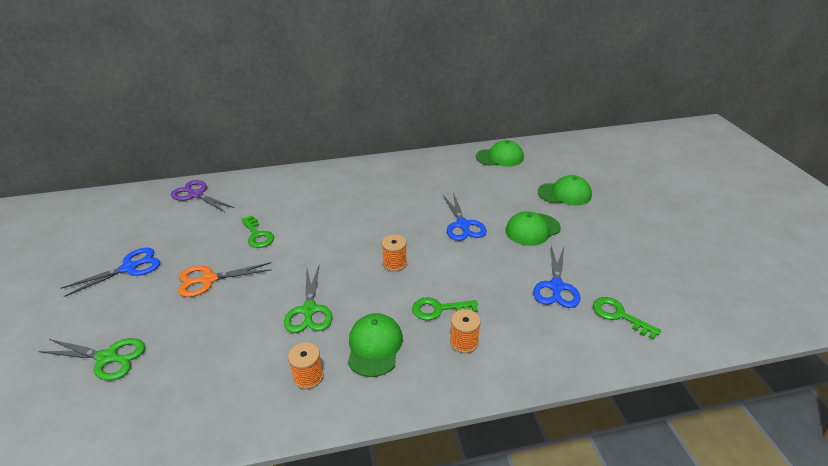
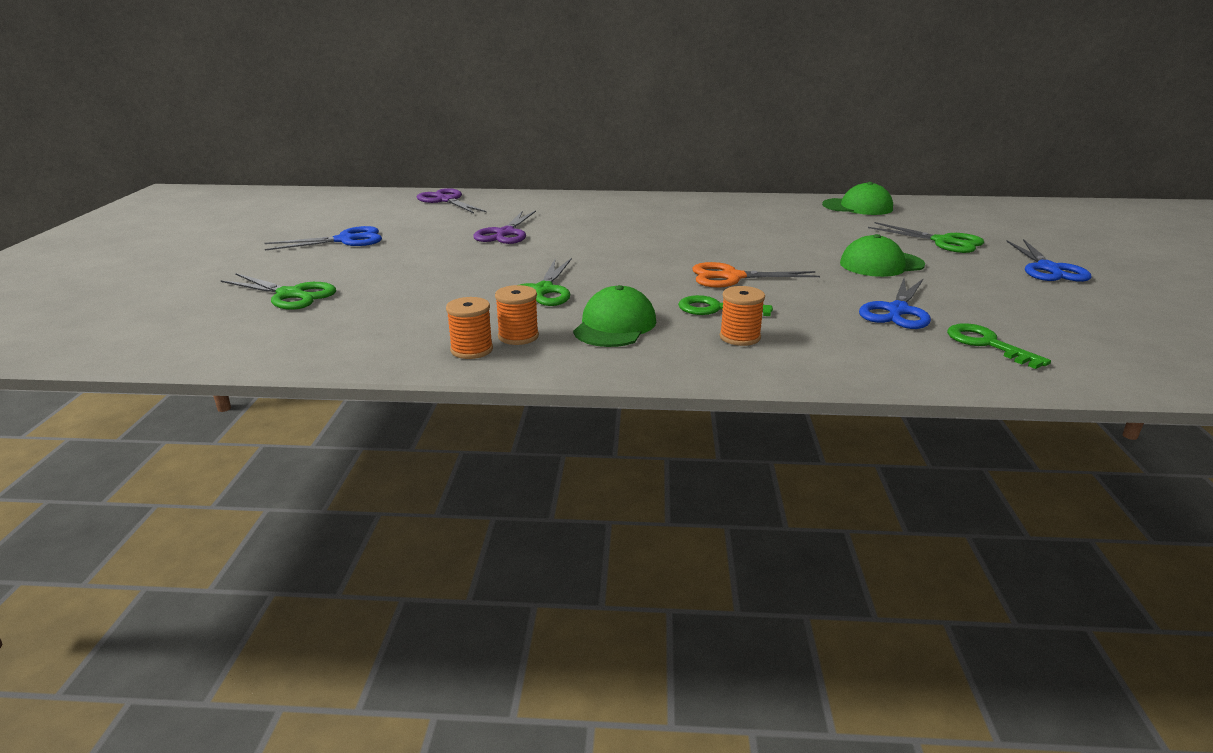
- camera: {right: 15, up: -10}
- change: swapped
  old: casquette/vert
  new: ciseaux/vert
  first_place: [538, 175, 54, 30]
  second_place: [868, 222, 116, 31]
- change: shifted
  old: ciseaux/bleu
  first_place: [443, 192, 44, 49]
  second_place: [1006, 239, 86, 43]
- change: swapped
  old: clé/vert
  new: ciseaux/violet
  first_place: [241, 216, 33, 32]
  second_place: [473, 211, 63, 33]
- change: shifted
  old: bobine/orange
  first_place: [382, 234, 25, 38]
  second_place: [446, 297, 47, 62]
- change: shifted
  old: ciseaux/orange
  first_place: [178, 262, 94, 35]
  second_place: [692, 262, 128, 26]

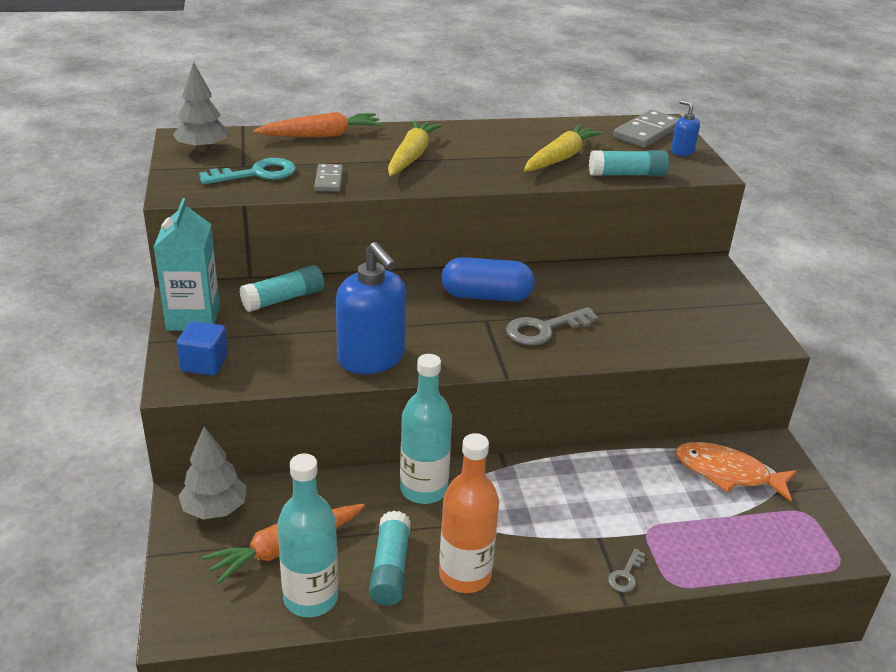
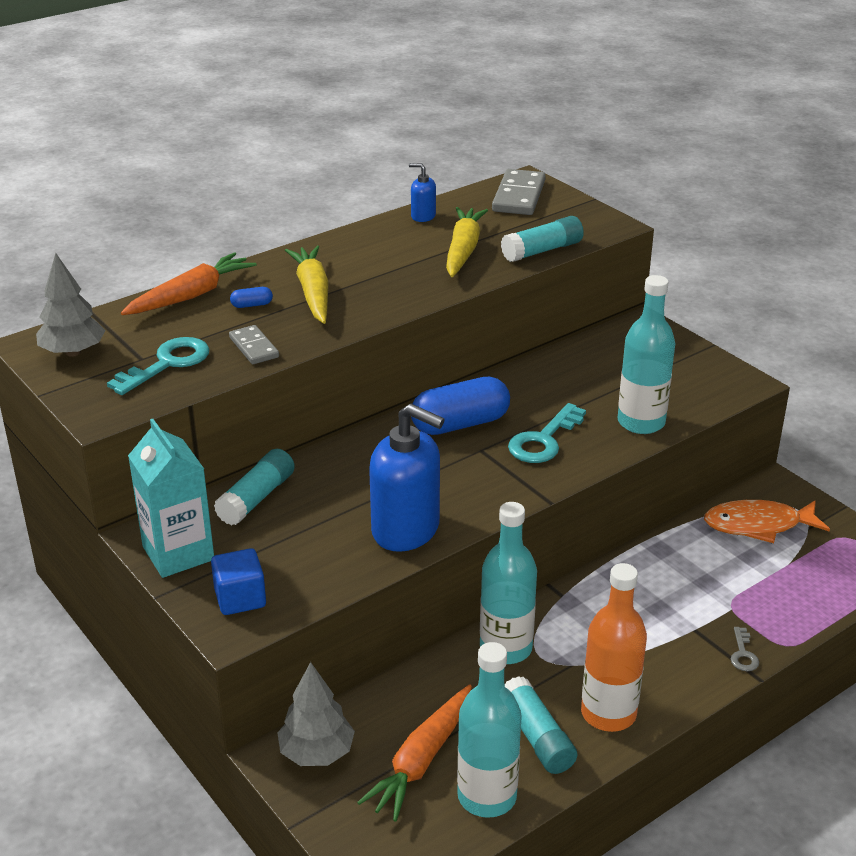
- camera: {right: -25, up: 0}
- change: shifted
  old: distributeur de savon/bleu
  first_place: [671, 100, 29, 56]
  second_place: [409, 163, 27, 59]
- change: repainted
  old: clé/gris
  new: clé/turquoise
  first_place: [506, 307, 93, 39]
  second_place: [508, 403, 78, 60]
- change: new
  new: bouteille/turquoise
  second_place: [618, 275, 57, 159]
- change: new
  new: gélule/bleu
  second_place: [230, 287, 43, 21]

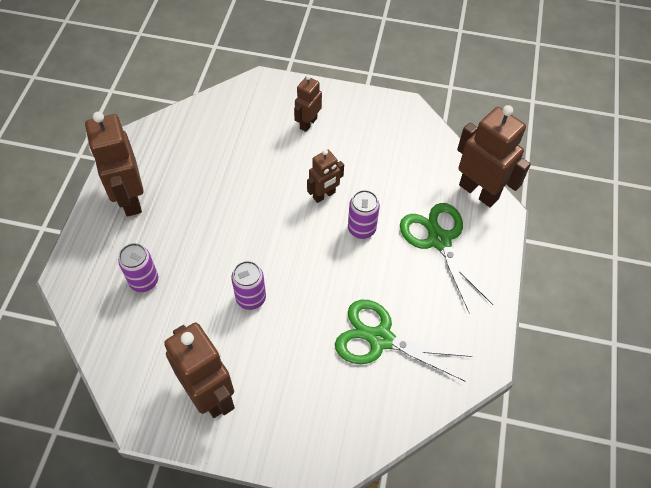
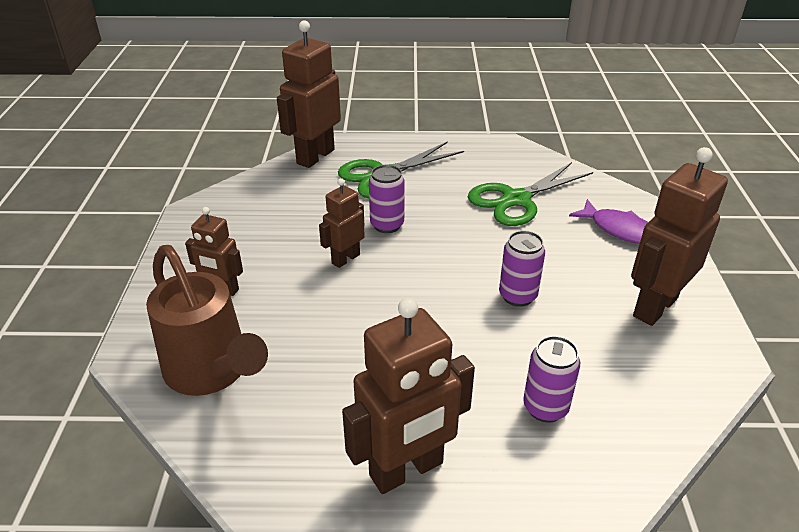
- camera: {right: -100, up: -20}
- change: rotated
  old: robot/marron
  first_place: [307, 149, 37, 54]
  second_place: [319, 178, 46, 90]
  degrees: -90
- change: rotated
  old: ciseaux/vert
  first_place: [335, 300, 138, 82]
  second_place: [468, 162, 125, 64]
  degrees: 45
- change: new
  new: poisson/violet
  second_place: [569, 199, 79, 45]
- change: new
  new: arrosoir/marron
  second_place: [146, 245, 122, 151]

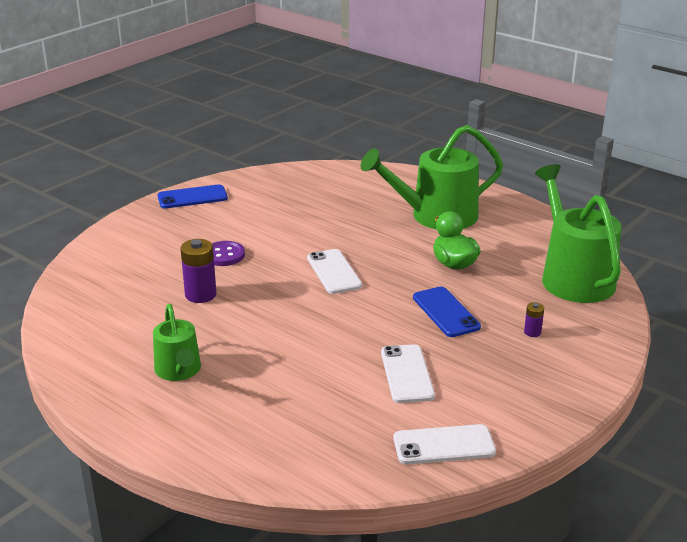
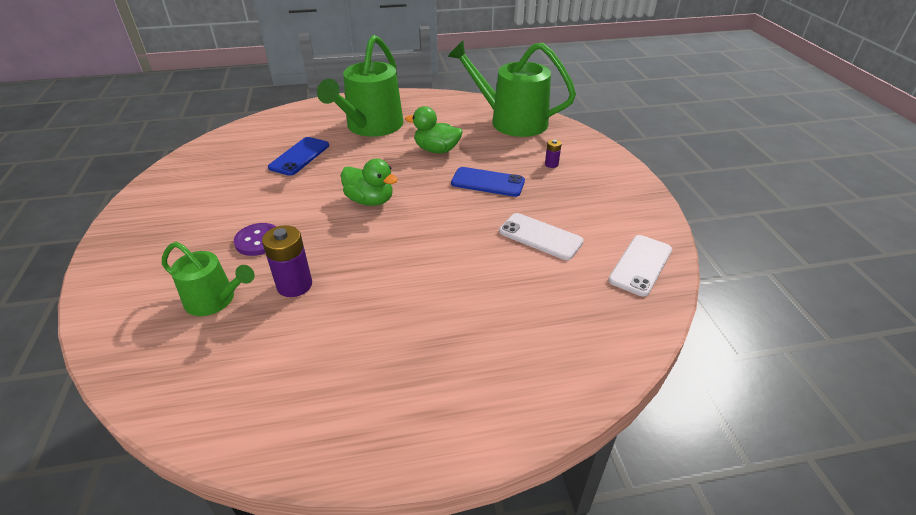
- camera: {right: -50, up: 10}
- change: shifted
  old: téléphone/bleu
  first_place: [158, 184, 70, 25]
  second_place: [268, 137, 61, 39]
- change: swapped
  old: téléphone/blanc
  new: canard/vert
  first_place: [307, 249, 55, 45]
  second_place: [341, 159, 57, 47]
- change: shifted
  old: arrosoir/vert
  first_place: [153, 304, 48, 77]
  second_place: [162, 242, 92, 74]

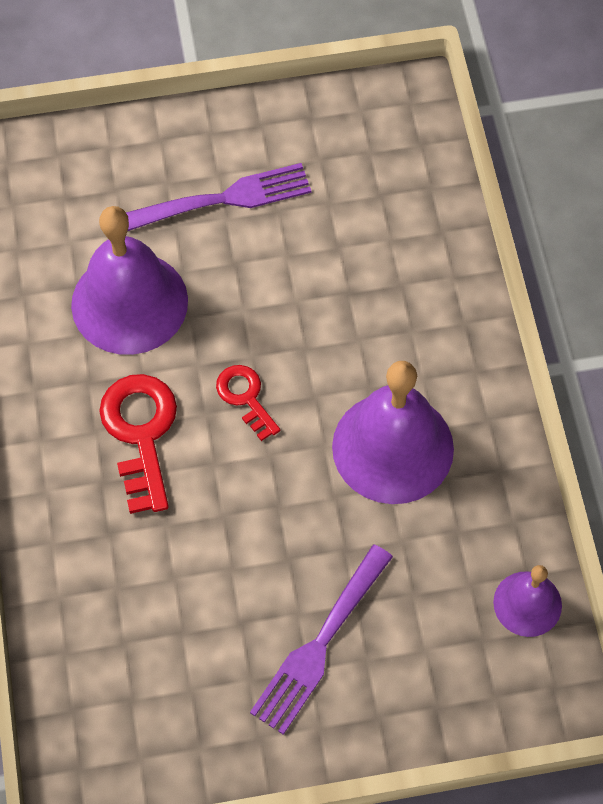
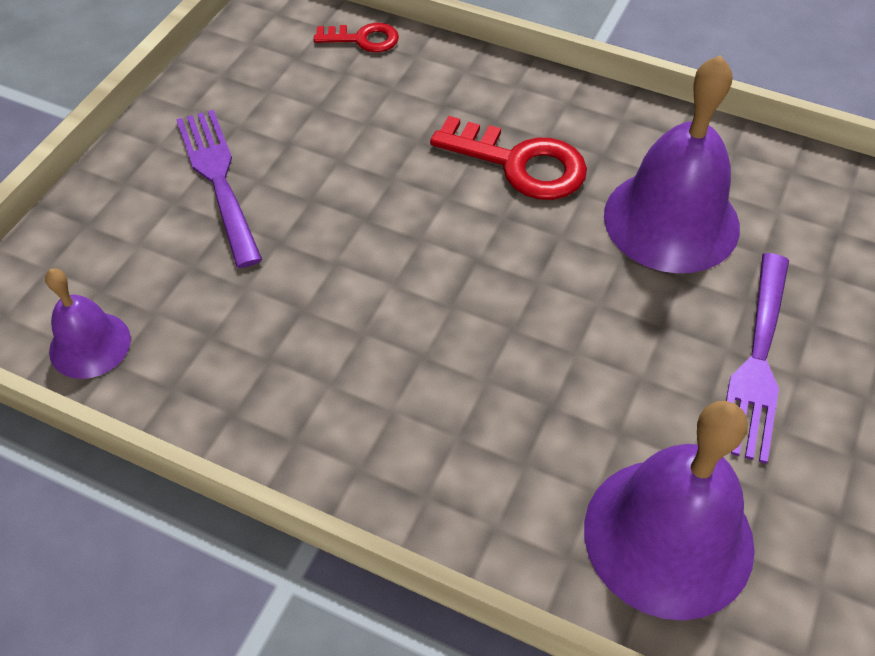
- camera: {right: 125, up: -10}
- change: shifted
  old: cloche/violet
  first_place: [332, 361, 122, 143]
  second_place: [584, 401, 171, 220]
- change: shifted
  old: clé/rouge
  first_place: [216, 365, 64, 76]
  second_place: [314, 23, 85, 29]

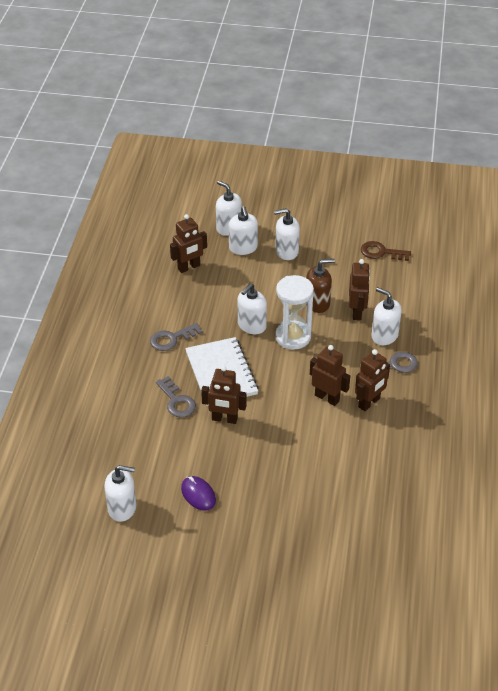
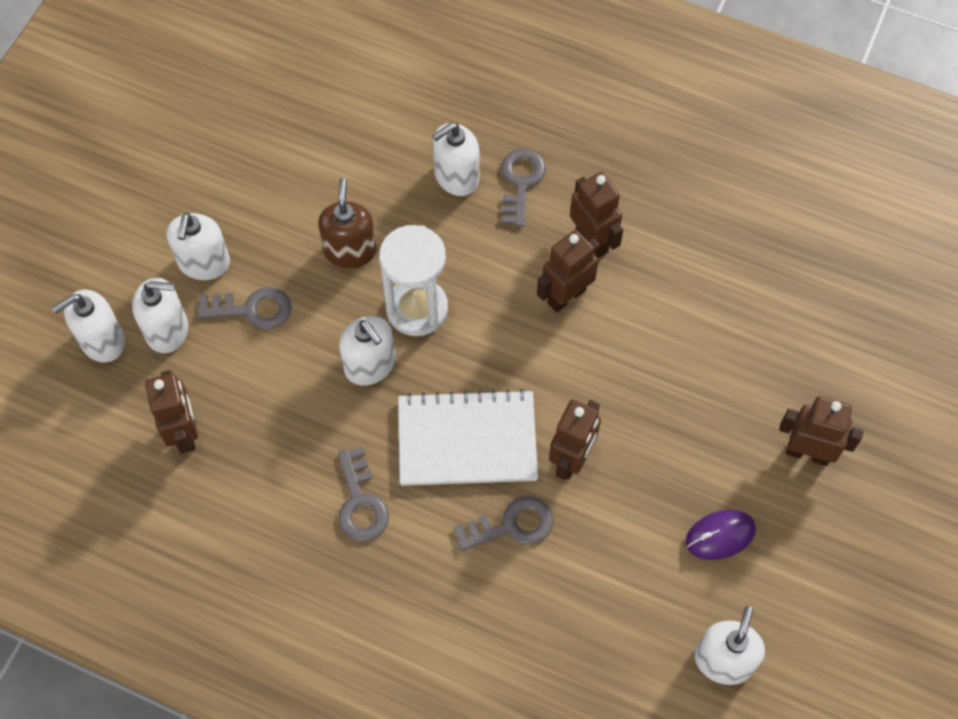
- camera: {right: -75, up: 20}
- change: gone
  old: clé/marron
  first_place: [361, 241, 50, 20]
- change: shifted
  old: robot/marron
  first_place: [349, 259, 21, 61]
  second_place: [779, 396, 85, 70]
- change: new
  new: clé/gris
  second_place: [197, 287, 94, 43]

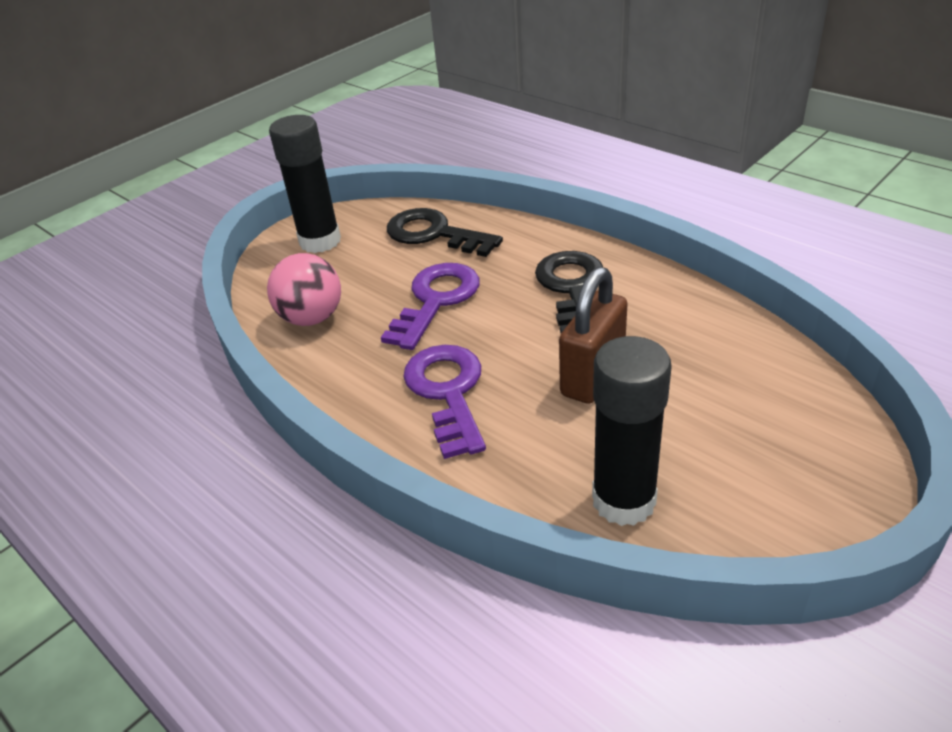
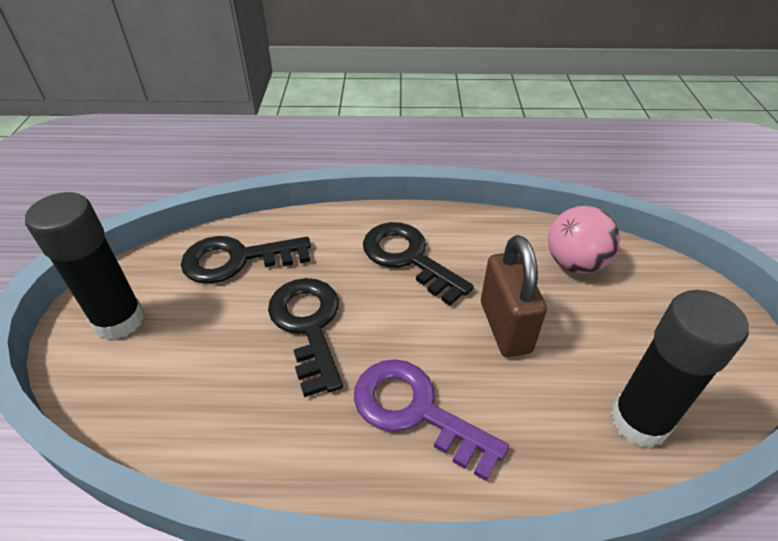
- camera: {right: -45, up: 5}
- change: shifted
  old: balle/rose
  first_place: [267, 253, 74, 73]
  second_place: [548, 206, 72, 67]
- change: repainted
  old: clé/violet
  new: clé/noir
  first_place: [381, 263, 99, 87]
  second_place: [268, 278, 75, 119]

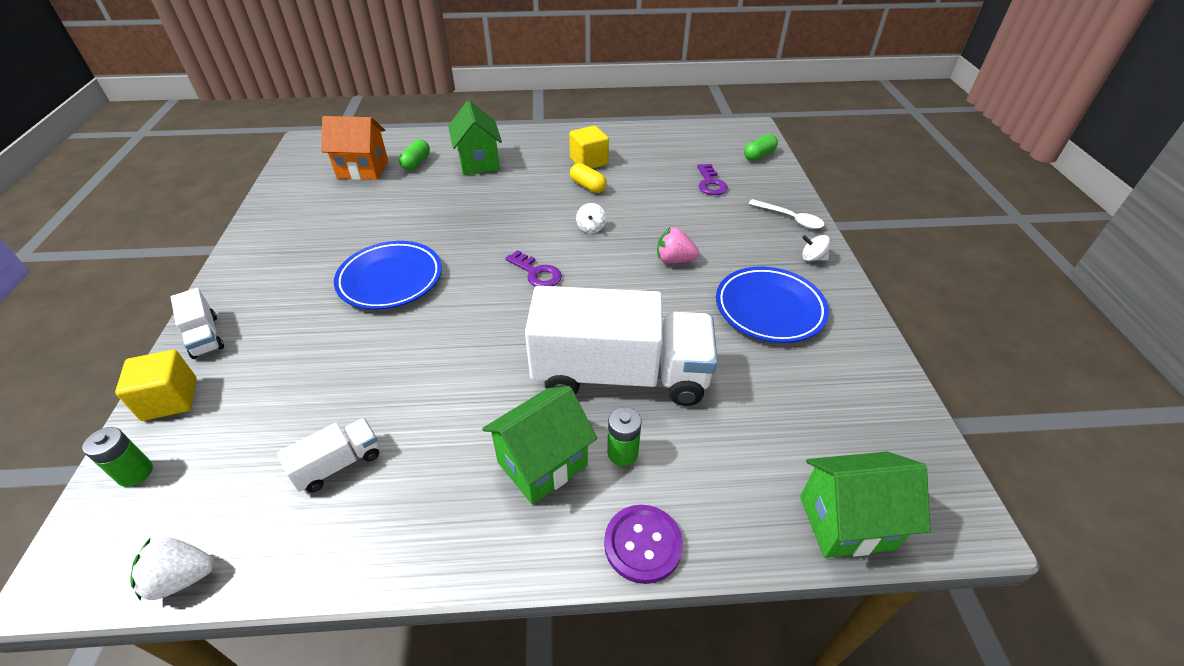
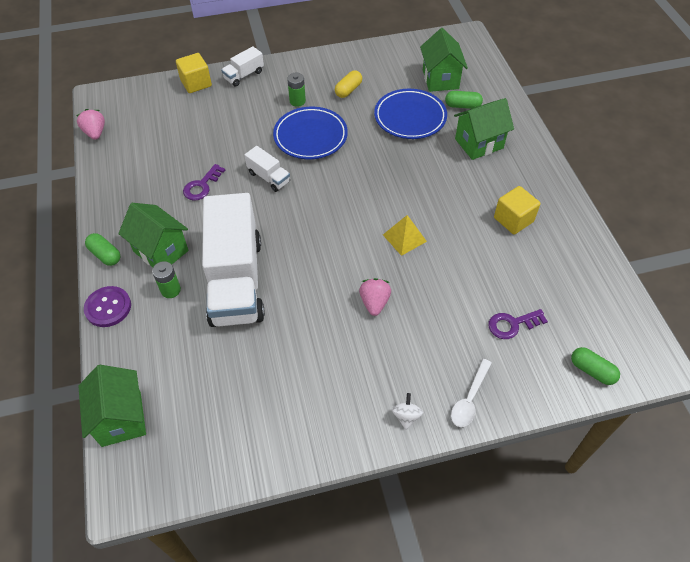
- camera: {right: 80, up: 10}
- change: repainted
  old: maison/orange
  new: maison/vert
  first_place: [321, 116, 67, 64]
  second_place: [420, 28, 48, 64]
- change: shifted
  old: gélule/jaune
  first_place: [570, 163, 37, 30]
  second_place: [335, 70, 27, 28]
- change: swapped
  old: toupie/blanc
  new: pyramide/jaune
  first_place: [576, 203, 30, 30]
  second_place: [383, 215, 44, 41]
- change: shifted
  old: clé/violet
  first_place: [505, 250, 57, 37]
  second_place: [183, 164, 42, 37]
- change: shifted
  old: assiette/bleu
  first_place: [716, 266, 113, 77]
  second_place: [374, 89, 73, 50]
- change: shifted
  old: camion/blanc
  first_place: [277, 418, 102, 75]
  second_place: [244, 146, 46, 46]
- change: shifted
  old: pile/vert
  first_place: [82, 427, 71, 60]
  second_place: [287, 73, 19, 34]
- change: repainted
  old: fraise/blanc
  new: fraise/rose
  first_place: [130, 537, 84, 64]
  second_place: [76, 109, 29, 31]
- change: new
  new: gélule/vert
  second_place: [85, 233, 35, 33]

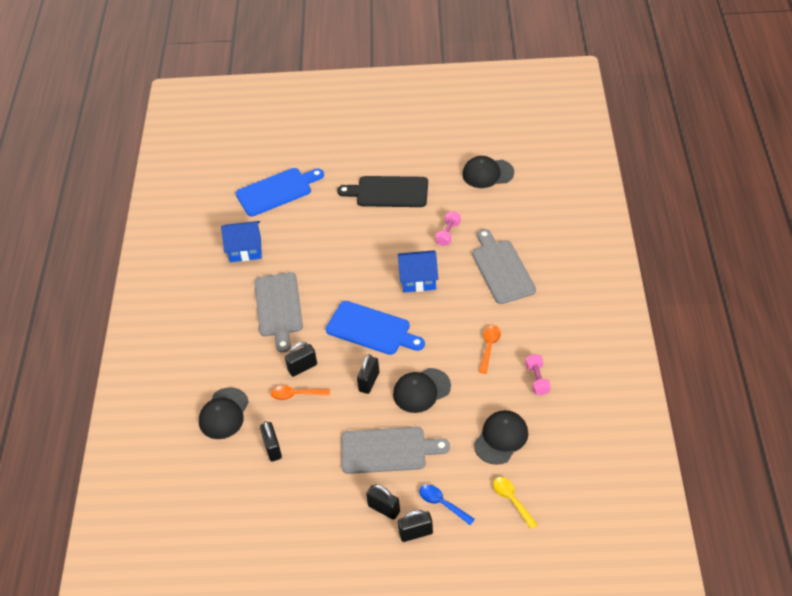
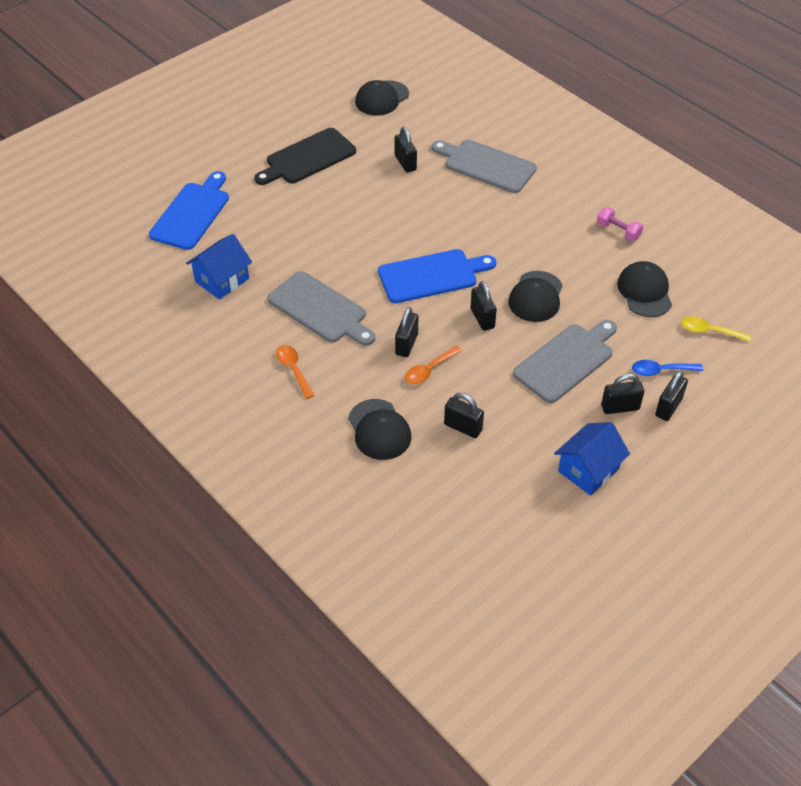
- camera: {right: -45, up: 0}
- change: swapped
  old: haltère/rose
  new: cadenas/noir
  first_place: [435, 211, 26, 35]
  second_place: [395, 127, 22, 46]
- change: shifted
  old: maison/bleu
  first_place: [398, 250, 40, 42]
  second_place: [554, 422, 76, 74]
- change: shifted
  old: cuillère/orange
  first_place: [479, 325, 22, 49]
  second_place: [276, 345, 39, 54]

